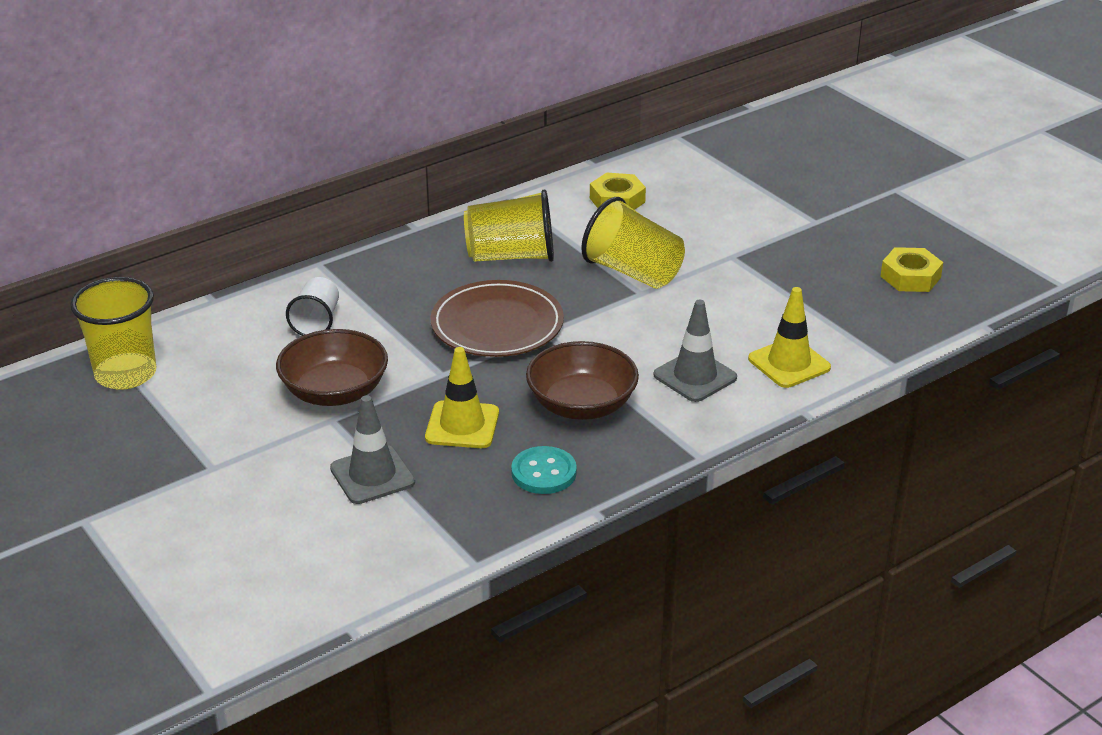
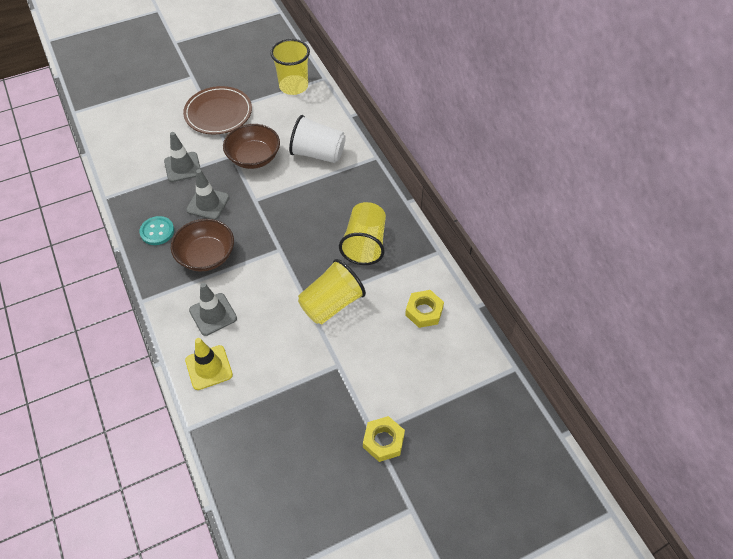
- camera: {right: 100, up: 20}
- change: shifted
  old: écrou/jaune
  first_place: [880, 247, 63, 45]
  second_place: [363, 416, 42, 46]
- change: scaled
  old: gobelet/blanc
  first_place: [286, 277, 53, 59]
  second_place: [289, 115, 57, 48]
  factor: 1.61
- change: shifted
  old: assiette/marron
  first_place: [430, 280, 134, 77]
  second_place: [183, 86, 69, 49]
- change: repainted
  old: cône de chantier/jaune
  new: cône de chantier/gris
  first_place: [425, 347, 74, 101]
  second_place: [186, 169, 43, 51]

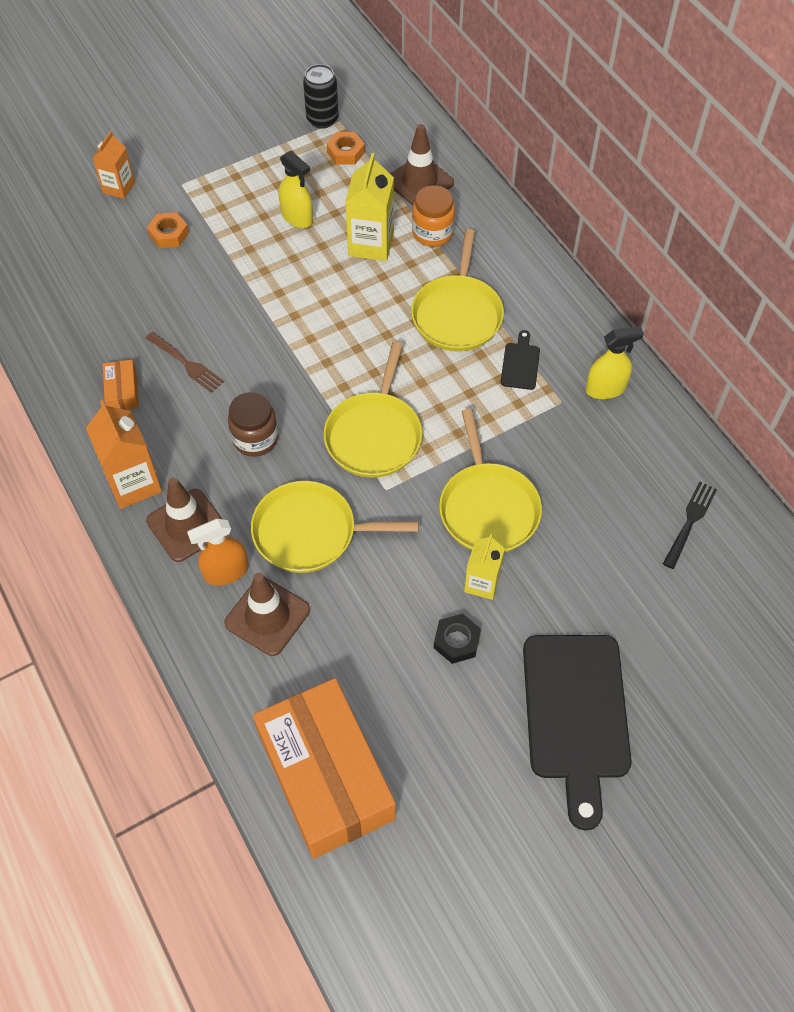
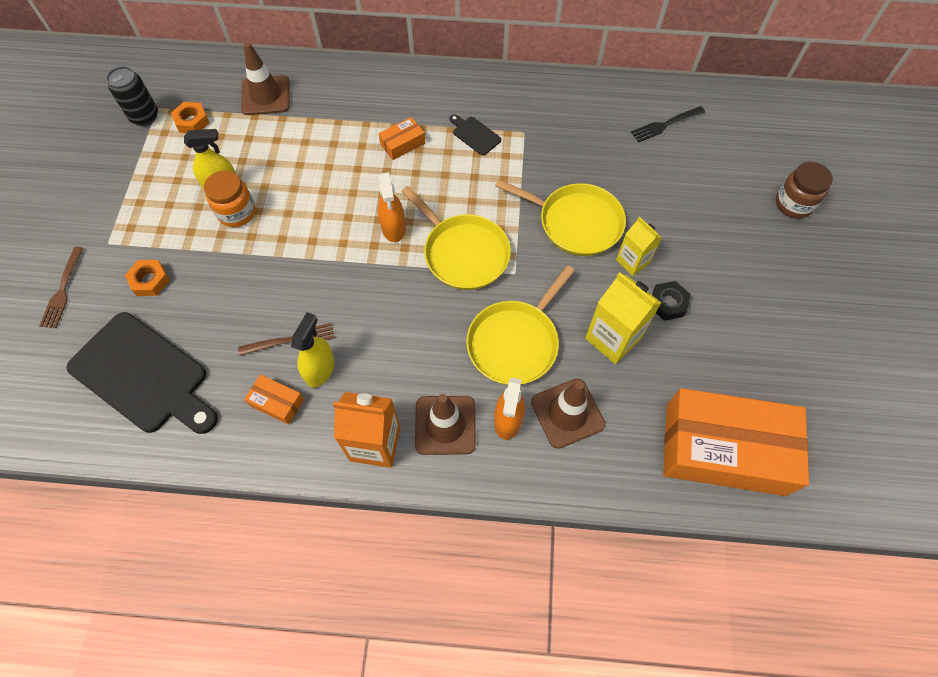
- camera: {right: -55, up: 5}
- change: swapped
  old: brique de lait/orange
  new: fourchette/marron
  first_place: [92, 131, 43, 68]
  second_place: [39, 247, 45, 81]
- change: shifted
  old: brique de lait/jaune
  first_place: [345, 153, 49, 108]
  second_place: [585, 272, 76, 92]
- change: shifted
  old: bocal/orange
  first_place: [412, 185, 43, 62]
  second_place: [204, 170, 51, 57]
- change: swapped
  old: poêle/jaune
  new: boîte/orange
  first_place: [411, 229, 93, 123]
  second_place: [379, 117, 46, 43]
- change: shifted
  old: vaporisateur/jaune
  first_place: [585, 326, 59, 73]
  second_place: [291, 312, 44, 76]
- change: shifted
  old: bocal/marron
  first_place: [228, 392, 50, 65]
  second_place: [776, 162, 57, 56]
- change: rotated
  old: fourchette/noir
  first_place: [663, 482, 54, 87]
  second_place: [631, 106, 74, 37]
  degrees: -90
- change: shifted
  old: planche à découper/noir
  first_place: [523, 635, 109, 196]
  second_place: [67, 312, 151, 122]
- change: new
  new: vaporisateur/orange
  second_place: [378, 172, 28, 70]

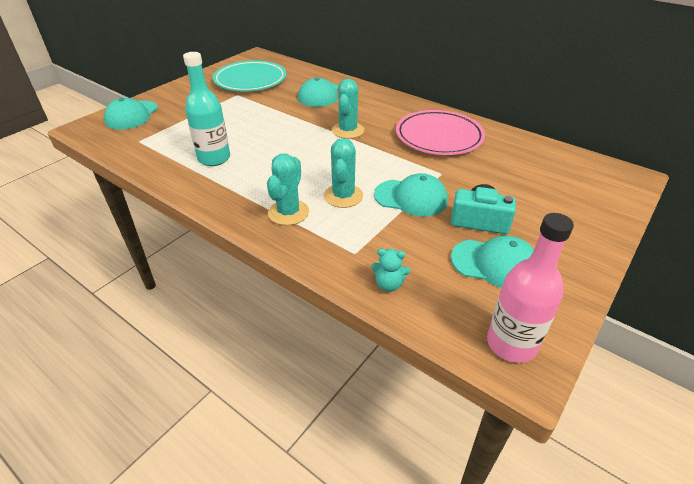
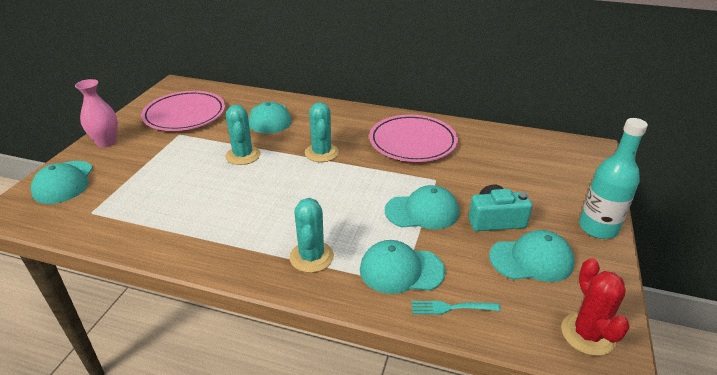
- camera: {right: -20, up: -5}
- change: shifted
  old: bouteille/turquoise
  first_place: [183, 52, 47, 114]
  second_place: [579, 118, 69, 121]
- change: repainted
  old: assiette/turquoise
  new: assiette/rose
  first_place: [213, 60, 73, 31]
  second_place: [141, 91, 84, 40]
- change: shifted
  old: cactus/turquoise
  first_place: [324, 138, 39, 70]
  second_place: [225, 105, 36, 60]
- change: swapped
  old: bouteille/rose
  new: cactus/rouge
  first_place: [487, 213, 87, 150]
  second_place: [561, 258, 69, 98]
- change: swapped
  old: ours en peluche/turquoise
  new: fourchette/turquoise
  first_place: [371, 249, 39, 43]
  second_place: [411, 301, 90, 13]
- change: new
  new: vase/rose
  second_place: [75, 79, 43, 69]
- change: new
  new: casquette/turquoise
  second_place: [360, 240, 85, 54]

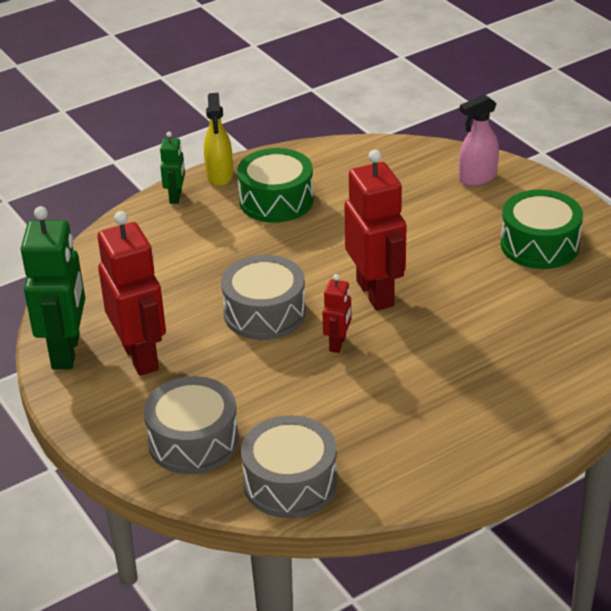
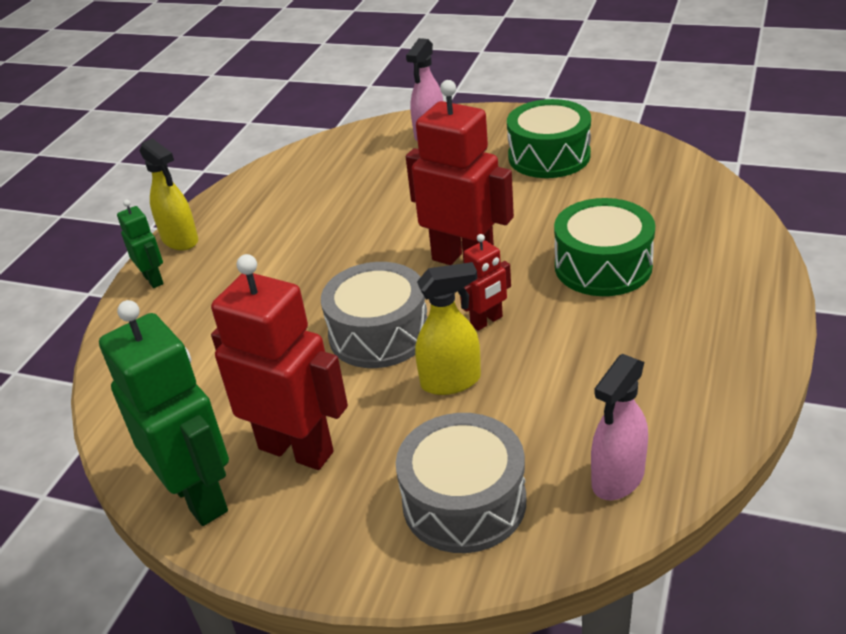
- camera: {right: -35, up: 0}
- change: shifted
  old: tambour/vert
  first_place: [237, 148, 77, 75]
  second_place: [554, 198, 101, 98]
- change: rotated
  old: robot/rouge
  first_place: [322, 274, 29, 79]
  second_place: [460, 234, 51, 97]
  degrees: 75
- change: swapped
  old: tambour/gris
  new: vaporisateur/rose
  first_place: [241, 415, 96, 103]
  second_place: [591, 354, 57, 146]
- change: new
  new: vaporisateur/jaune
  second_place: [415, 262, 66, 133]

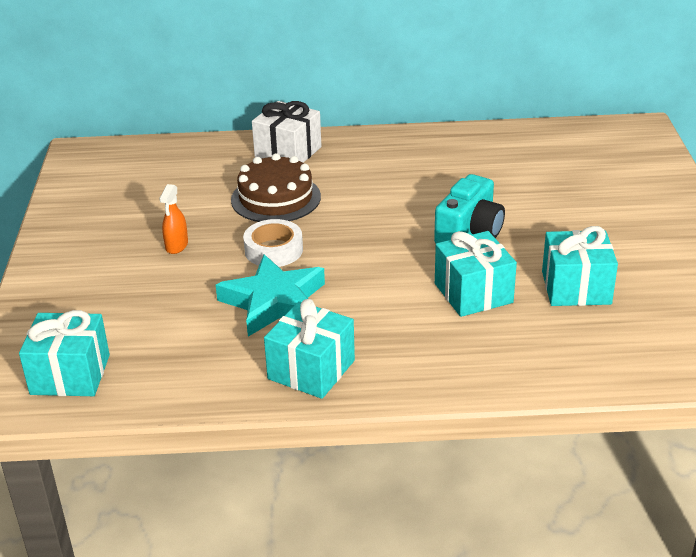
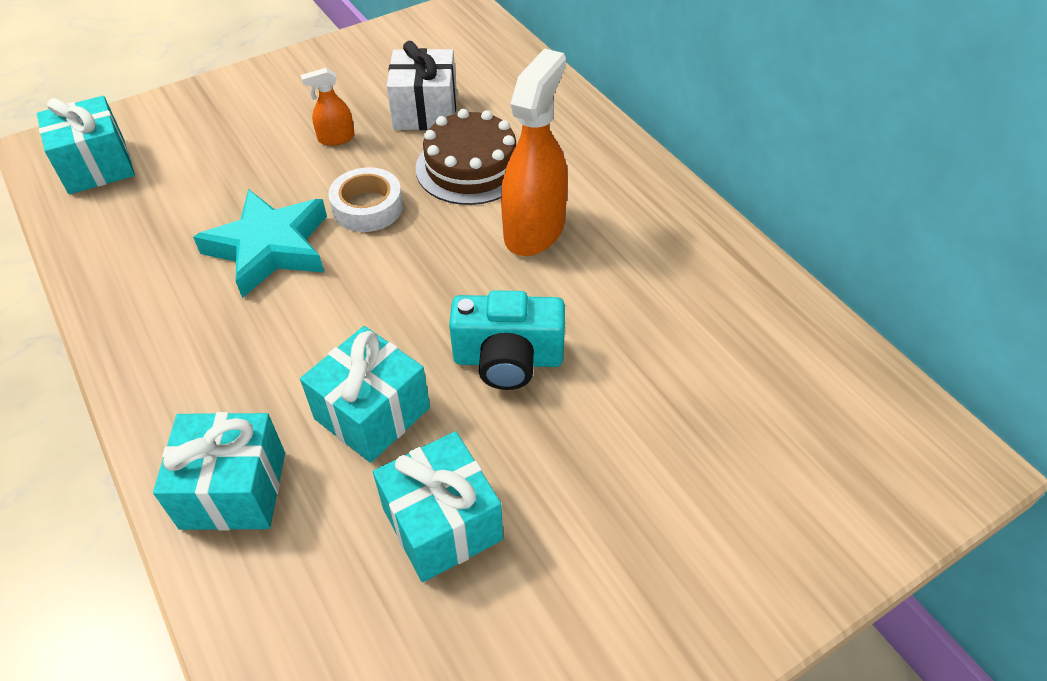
- camera: {right: 60, up: 15}
- change: shifted
  old: cadeau/blanc
  first_place: [252, 101, 70, 62]
  second_place: [386, 41, 71, 89]
- change: shifted
  old: cadeau/turquoise
  first_place: [264, 299, 91, 100]
  second_place: [153, 412, 132, 118]
- change: new
  new: vaporisateur/orange
  second_place: [501, 48, 67, 208]

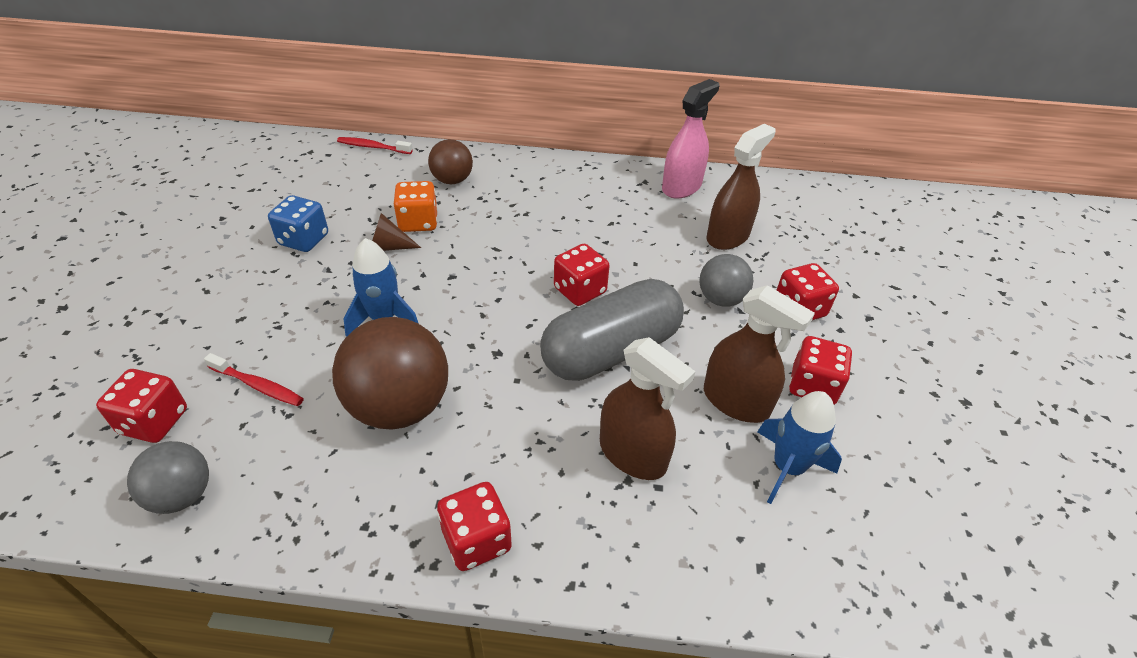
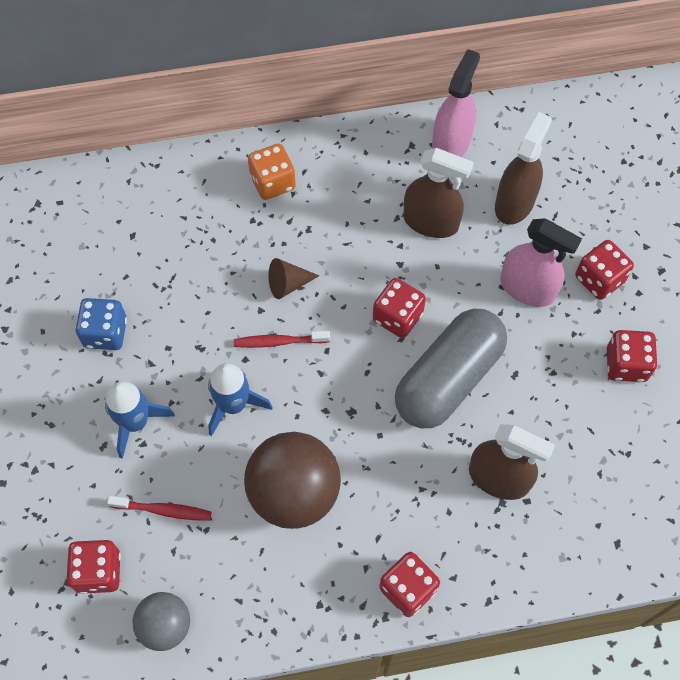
- camera: {right: -15, up: 20}
- change: shifted
  old: brosse à dents/rouge
  first_place: [337, 137, 76, 17]
  second_place: [234, 331, 96, 17]
- change: gone
  old: balle/marron
  first_place: [428, 139, 45, 45]
- change: shifted
  old: dé/orange
  first_place: [393, 181, 45, 51]
  second_place: [248, 144, 48, 56]
- change: shifted
  old: cône/marron
  first_place: [372, 213, 49, 38]
  second_place: [268, 258, 51, 41]
- change: swapped
  old: balle/gris
  new: vaporisateur/rose
  first_place: [699, 254, 54, 53]
  second_place: [500, 218, 82, 89]
- change: shifted
  old: vaporisateur/marron
  first_place: [704, 285, 111, 138]
  second_place: [403, 148, 71, 90]
- change: shifted
  old: fusée/bleu
  first_place: [757, 391, 85, 113]
  second_place: [105, 382, 70, 77]

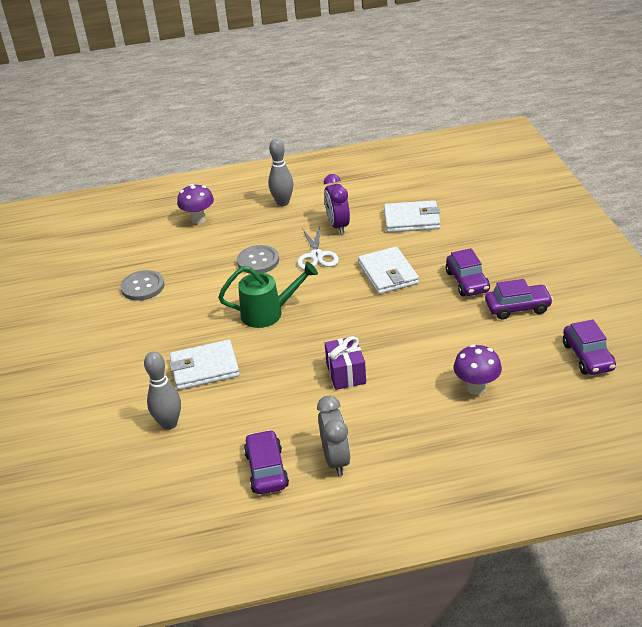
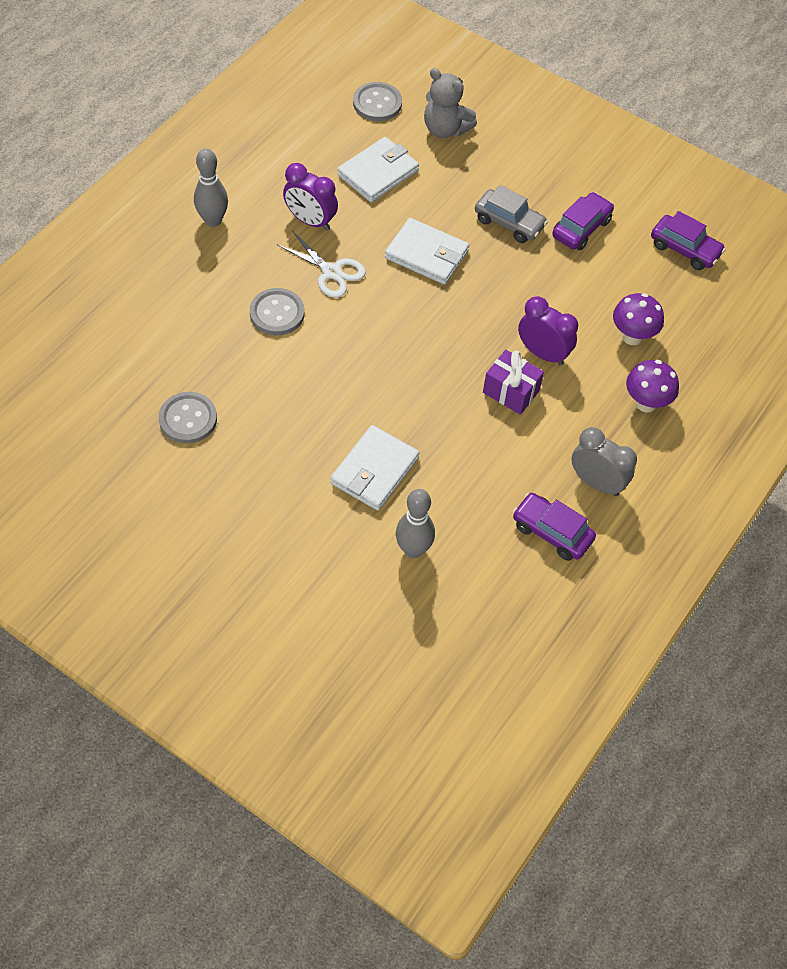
- camera: {right: -50, up: 20}
- change: shifted
  old: champignon/violet
  first_place: [177, 184, 37, 40]
  second_place: [626, 360, 53, 52]
- change: repainted
  old: voiture/violet
  new: voiture/gris
  first_place: [446, 248, 44, 48]
  second_place: [475, 185, 73, 58]
- change: gone
  old: arrosoir/vert
  first_place: [218, 262, 100, 66]
- change: new
  new: ours en peluche/gris
  second_place: [424, 68, 53, 70]
- change: new
  new: bouton/gris
  second_place: [353, 82, 49, 39]
- change: new
  new: réveil/violet
  second_place: [518, 296, 60, 70]

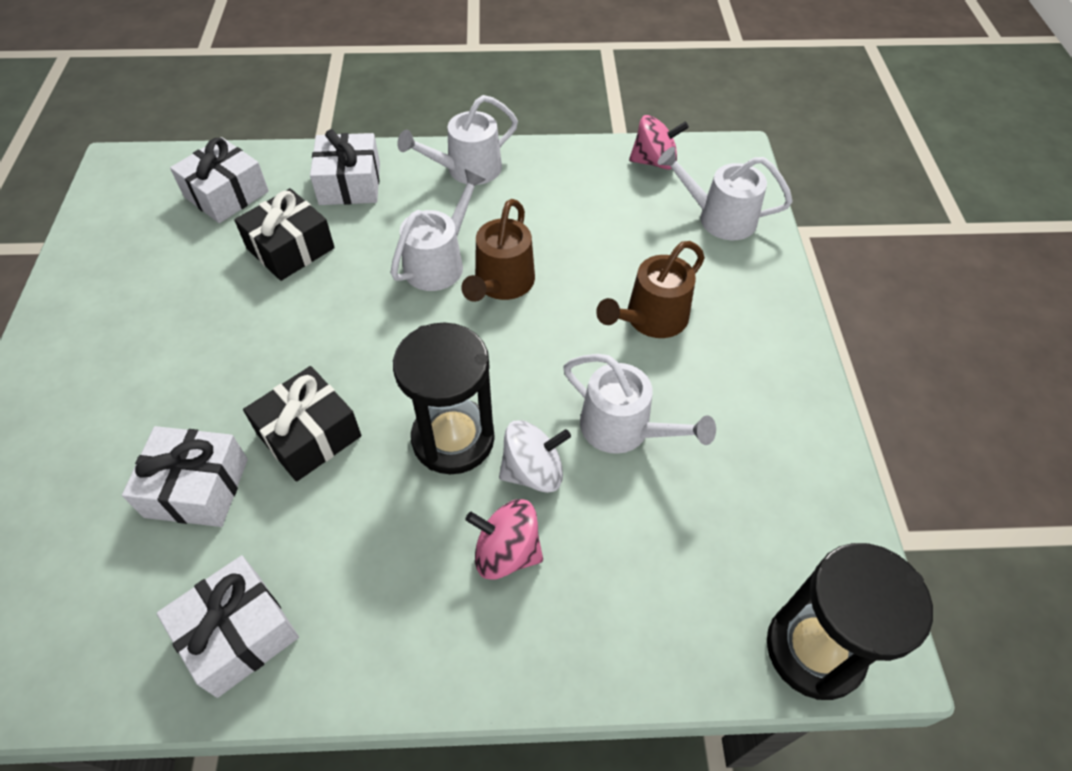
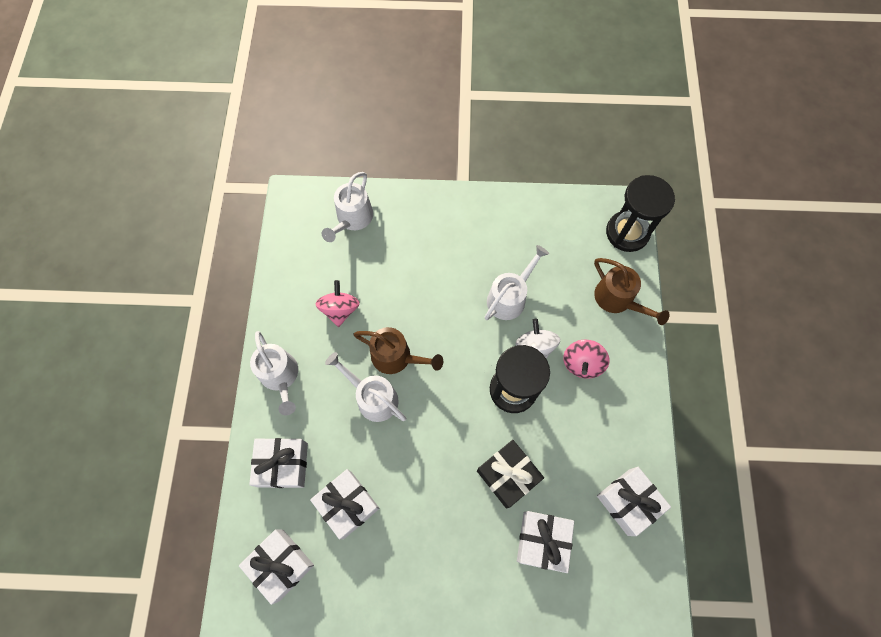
- camera: {right: -85, up: 15}
- change: shifted
  old: toupie/rose
  first_place: [629, 115, 60, 55]
  second_place: [315, 280, 45, 47]
- change: repainted
  old: cadeau/noir
  new: cadeau/blanc
  first_place: [234, 188, 101, 93]
  second_place: [310, 469, 70, 70]
- change: shifted
  old: arrosoir/marron
  first_place: [596, 241, 109, 97]
  second_place: [594, 258, 76, 67]

